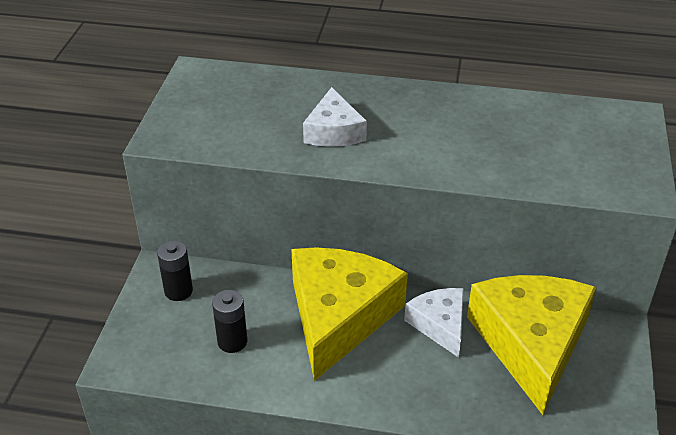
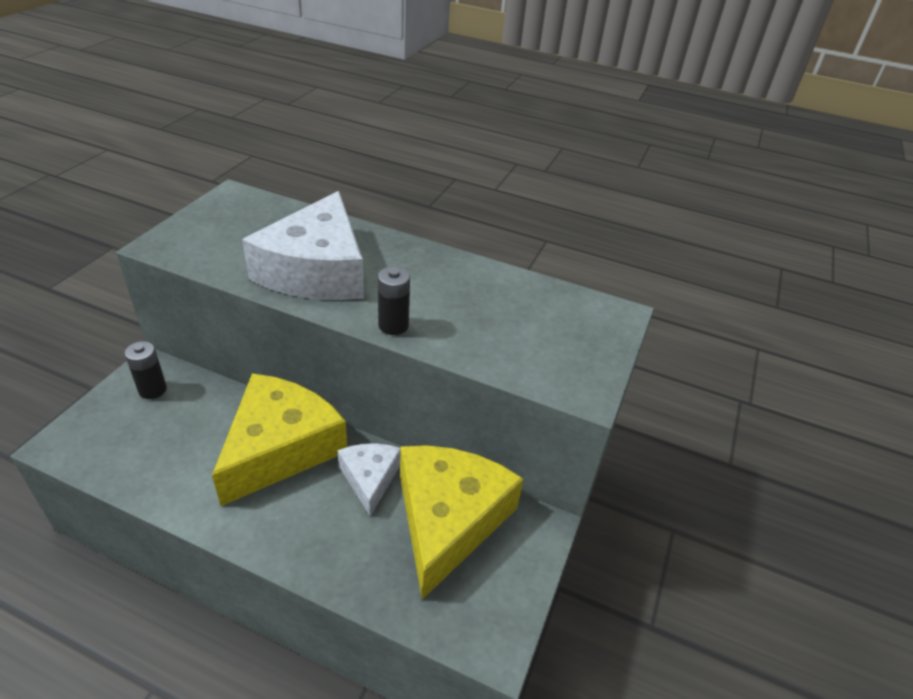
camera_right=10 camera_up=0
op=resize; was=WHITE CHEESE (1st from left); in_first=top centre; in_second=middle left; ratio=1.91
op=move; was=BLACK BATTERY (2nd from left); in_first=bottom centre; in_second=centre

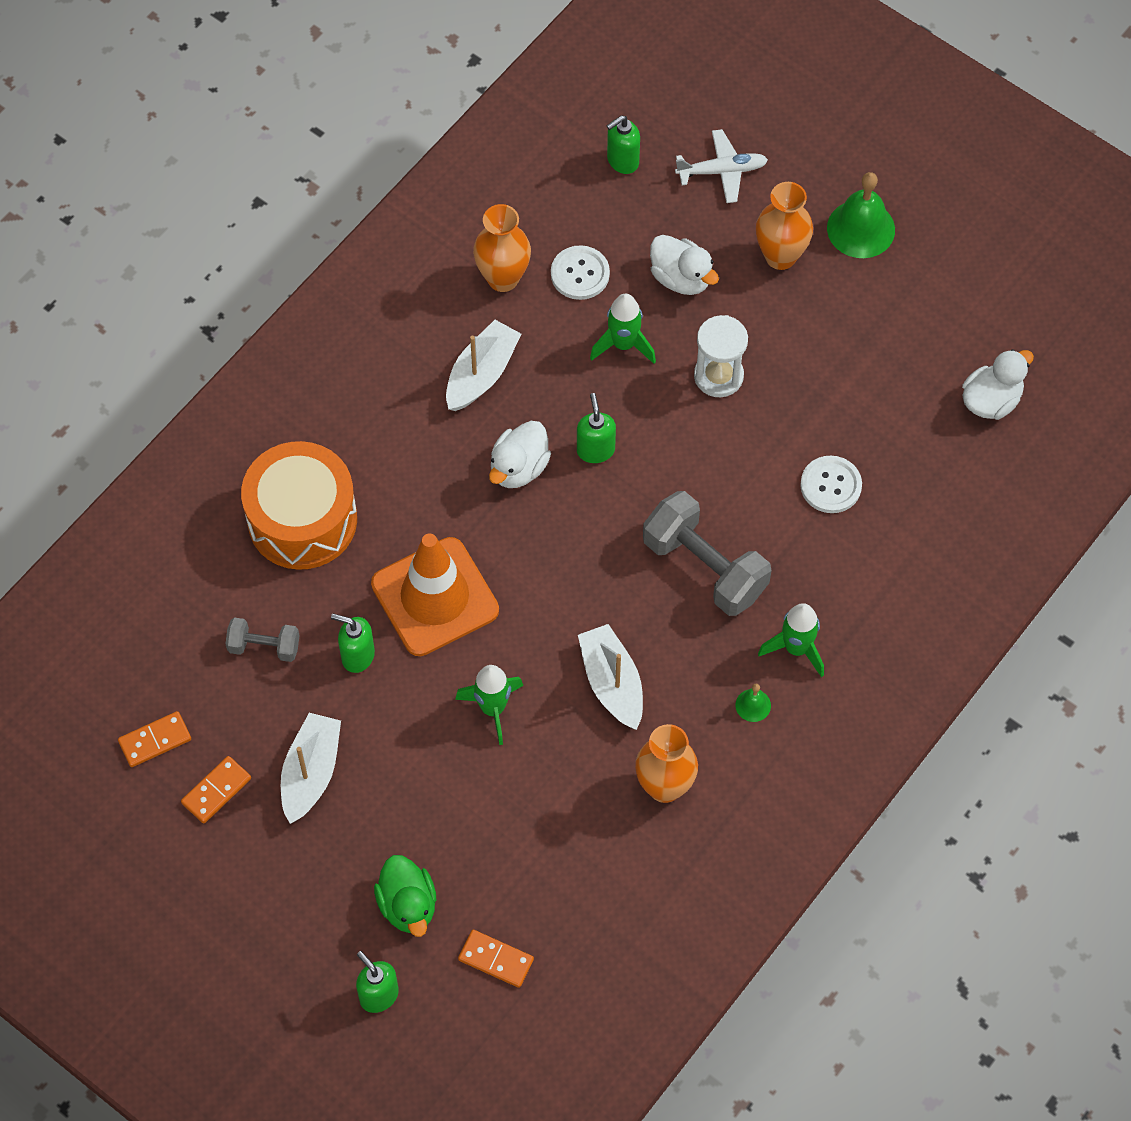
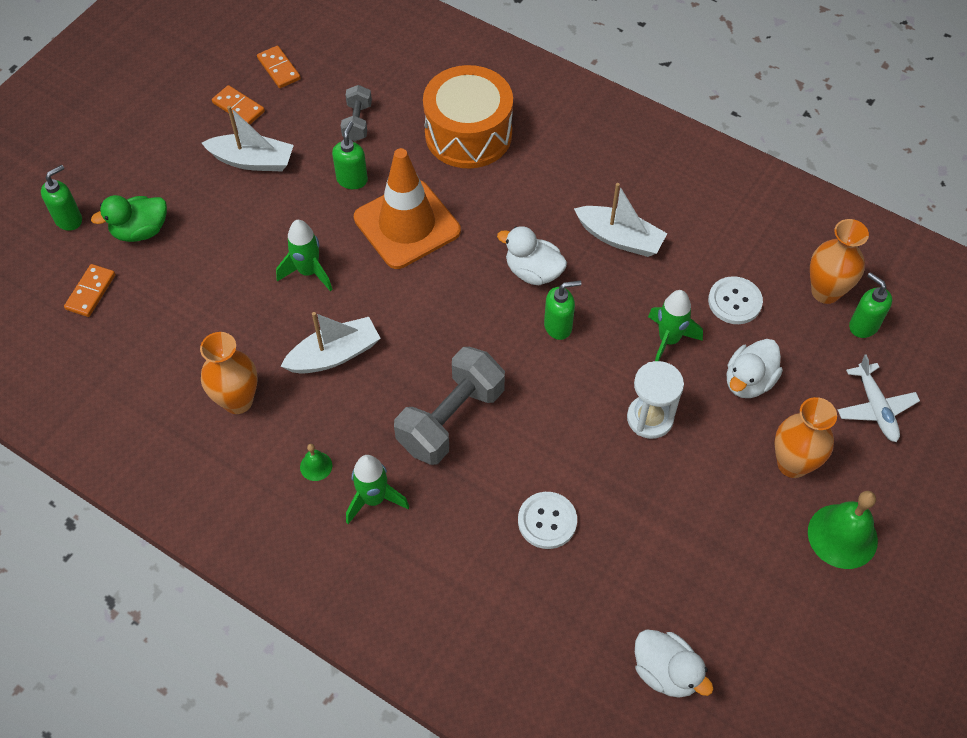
camera_right=85 camera_up=-5
op=move; was=ORANGE VASE (1st from left in the first image); now=ORANGE VASE (3rd from left); in_first=top centre; in_second=middle right

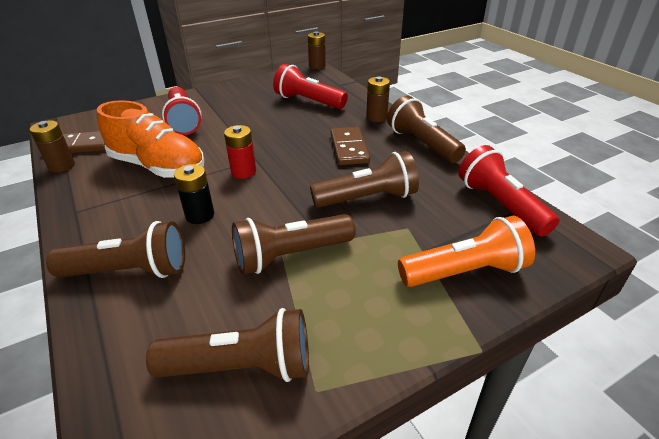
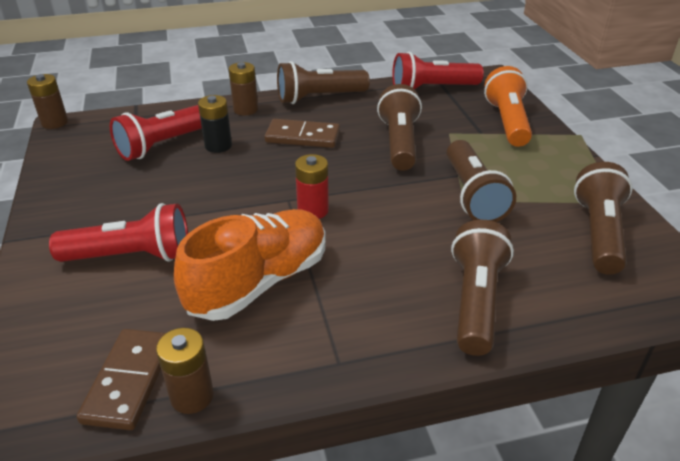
camera_right=-75 camera_up=0
op=move; was=BLACK BATTERY; in_first=middle left; in_second=top left

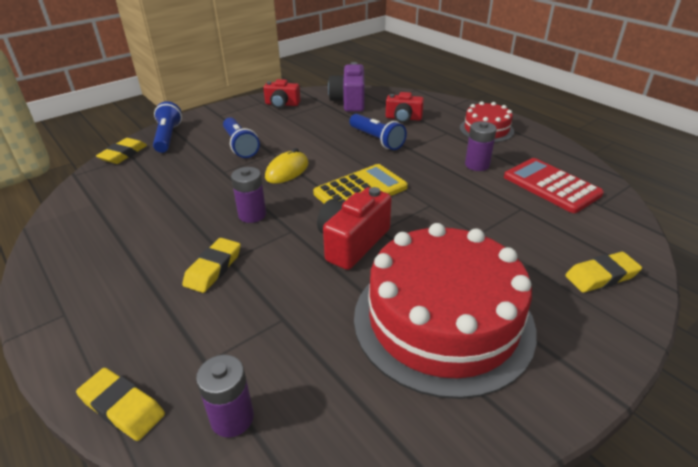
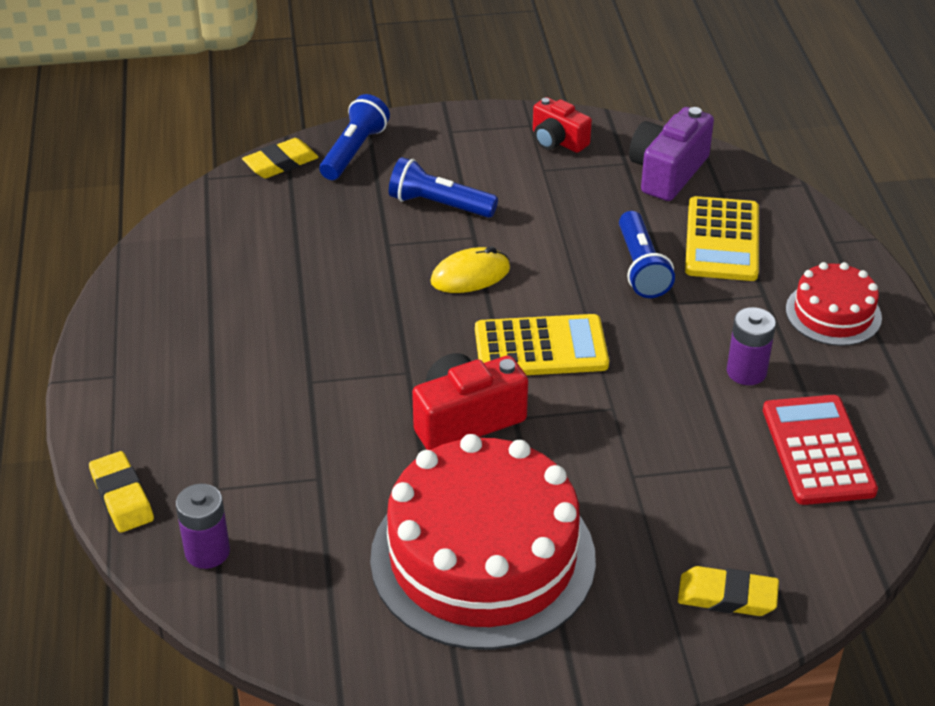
camera_right=30 camera_up=5
op=replace; was=RED CAMERA (3rd from left); now=YELLOW CALCULATOR (2nd from left); in_first=top centre; in_second=middle right
op=rotate; was=BLUE FLASHLIGHT (2nd from left); in_first=top centre; in_second=top centre; clockwise=105
op=delete; was=PURPLE BATTERY (2nd from left); in_first=centre
op=delete; was=YELLOW ERASER (3rd from left); in_first=middle left

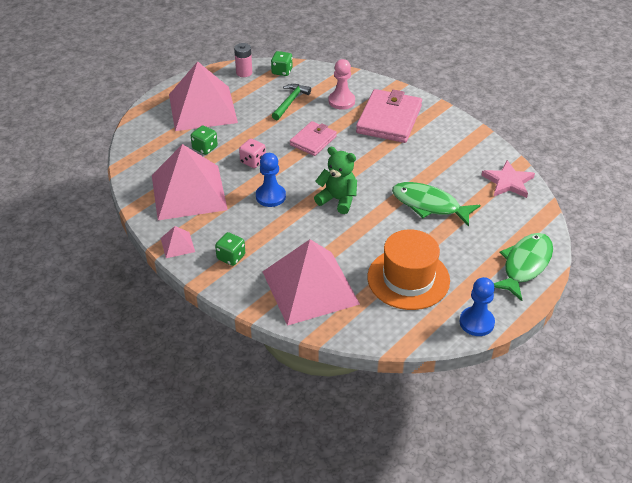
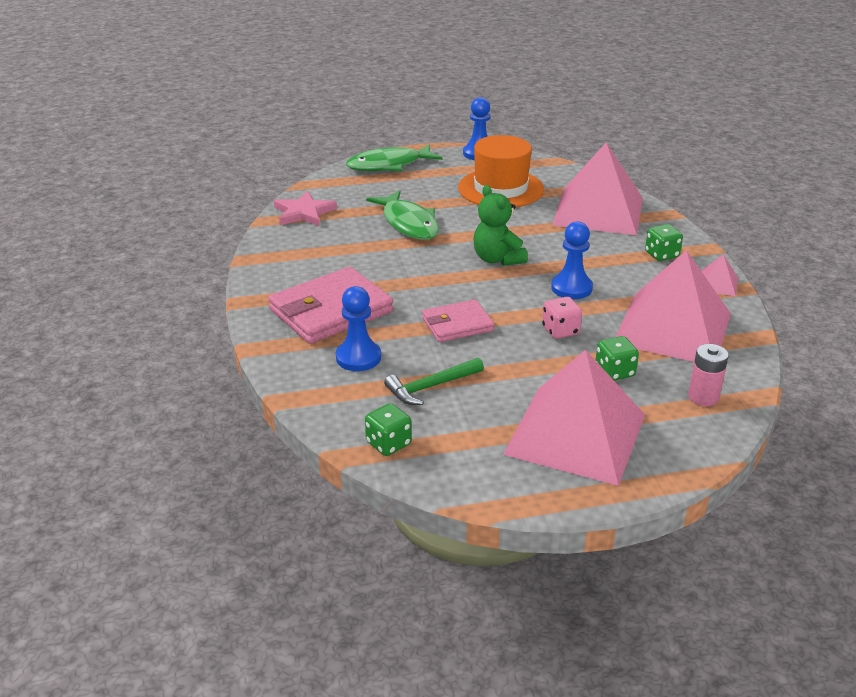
camera_right=-145 camera_up=-10
op=move; was=PINK BATTERY; in_first=top centre; in_second=middle right
op=recolor; was=PINK PAWN; now=BLUE PAWN (1st from left); in_first=top centre; in_second=centre

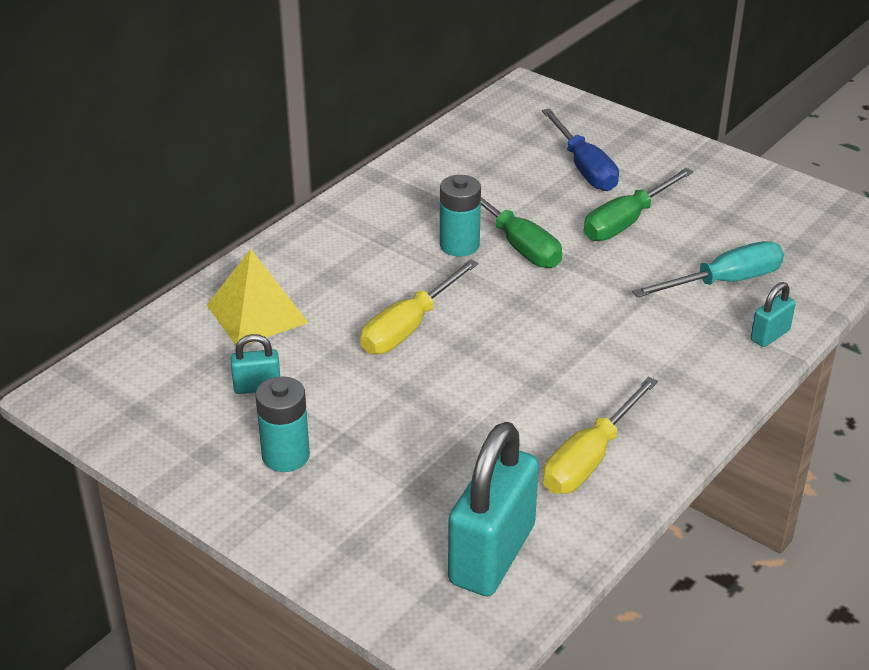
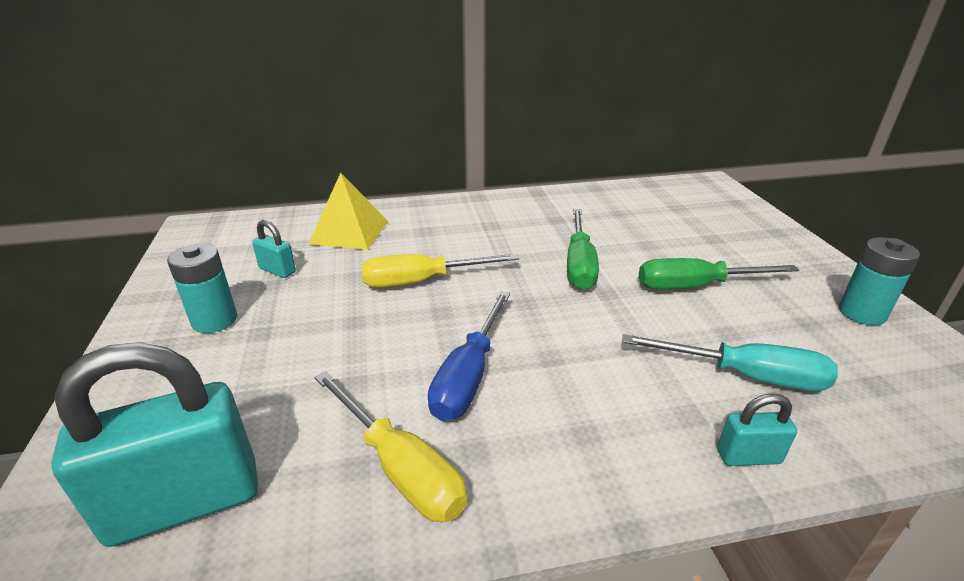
camera_right=40 camera_up=-5
op=move; was=BLUE SCREWDRIVER; in_first=top right; in_second=centre
op=move; was=TURQUOISE BATTERY (2nd from left); in_first=top centre; in_second=middle right
op=rotate; was=YELLOW SCREWDRIVER (2nd from left in the first image); in_first=middle right; in_second=bottom centre; clockwise=-120

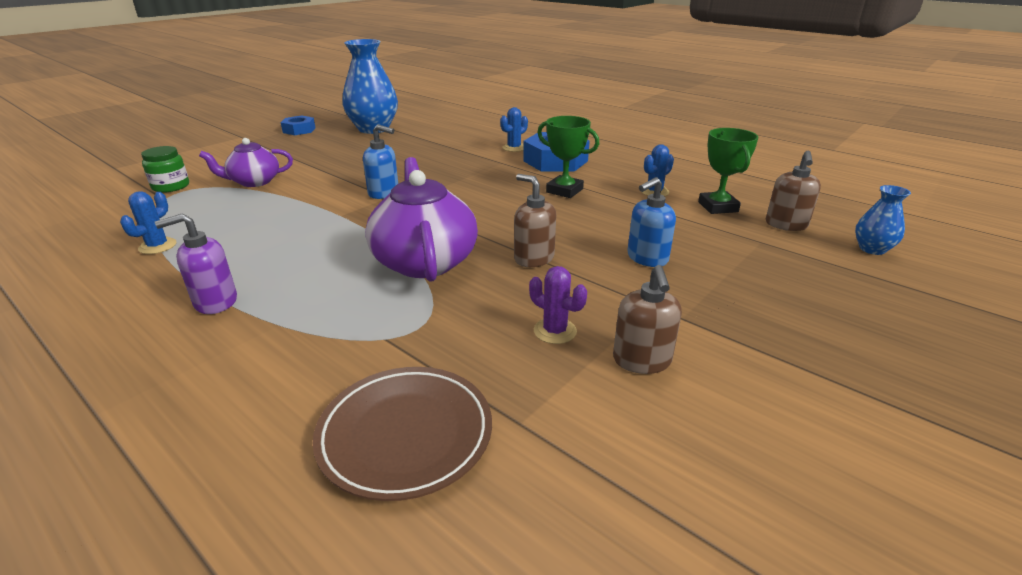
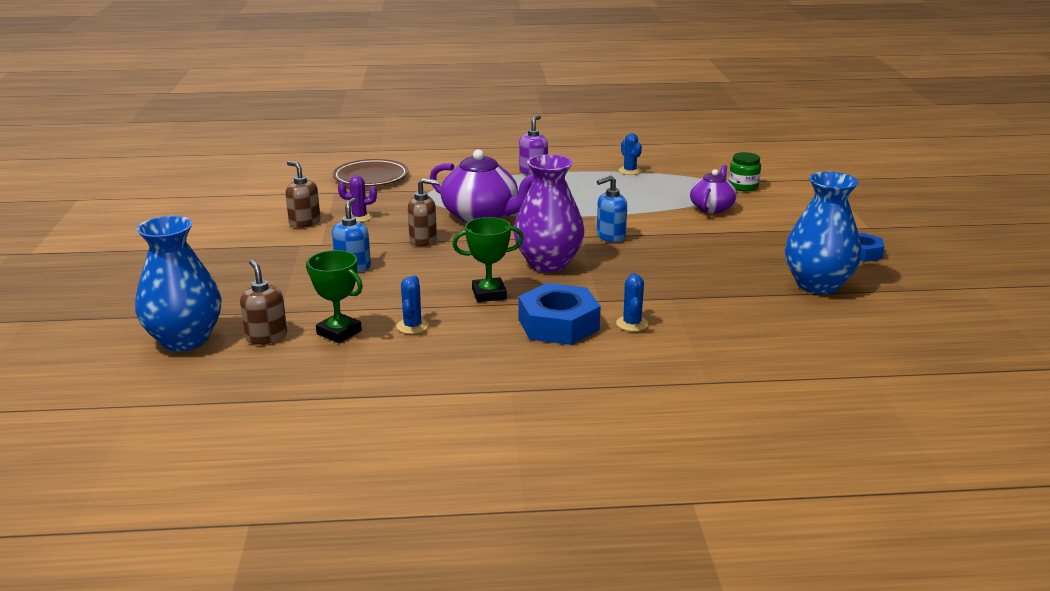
camera_right=135 camera_up=-5
op=resize; was=BLUE VASE (2nd from left in the first image); in_first=middle right; in_second=middle left; ratio=2.05
op=insert; now=PURPLE VASE; in_second=centre

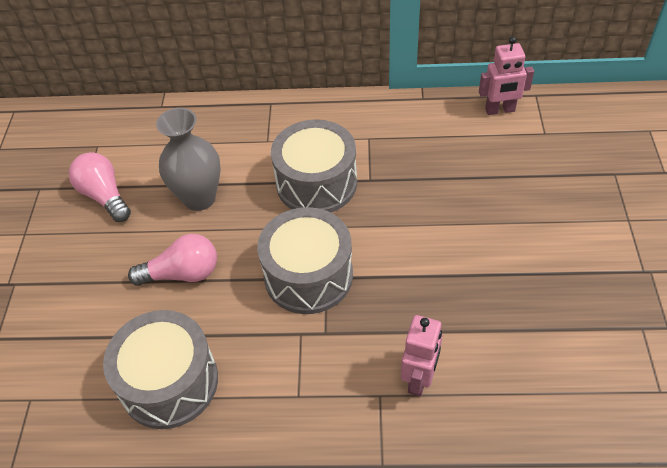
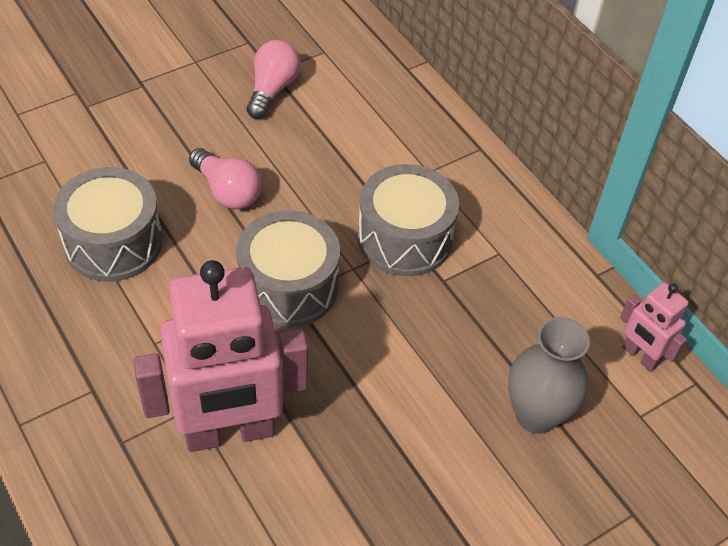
camera_right=50 camera_up=0
op=move; was=GREY VASE; in_first=middle left; in_second=bottom right
op=resize; was=PINK ROBOT (1st from left); in_first=bottom centre; in_second=middle left; ratio=2.13

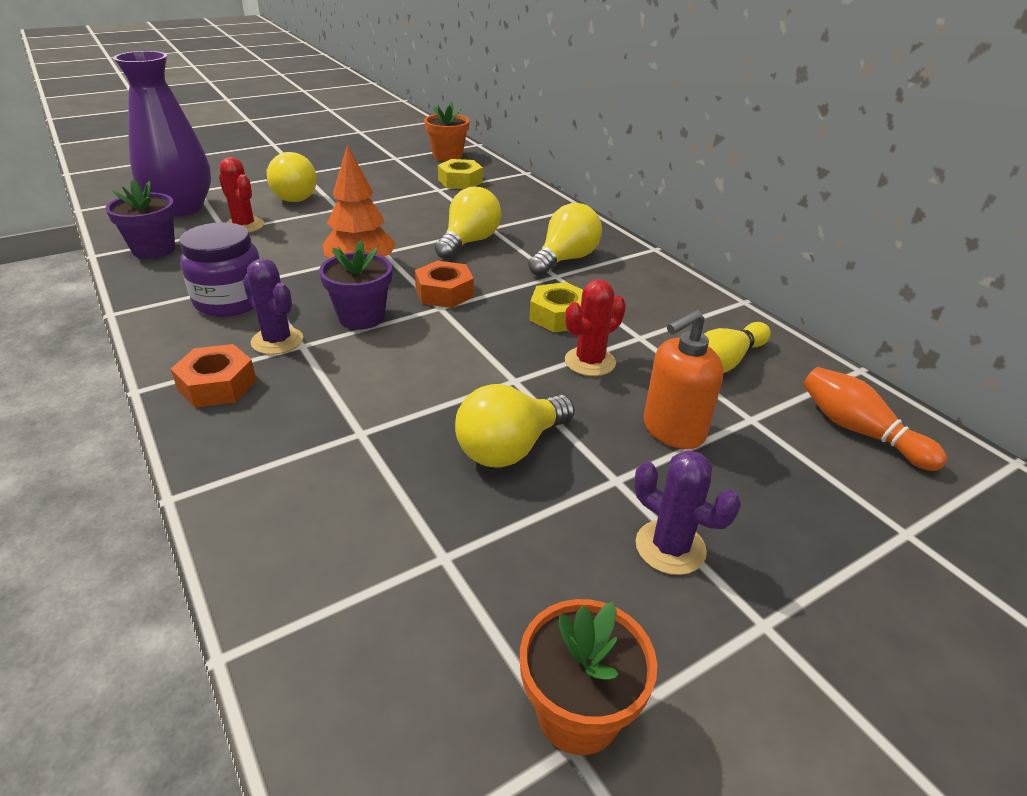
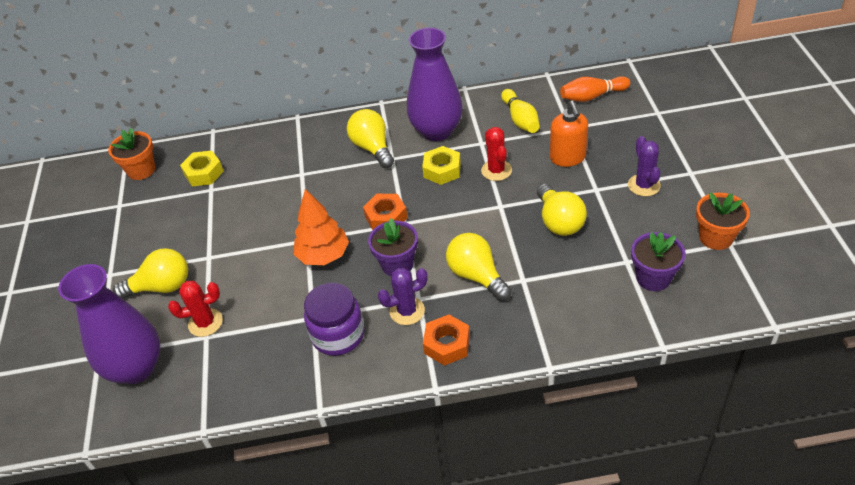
camera_right=-60 camera_up=10
op=move; was=PURPLE FLOWER POT (1st from left in the first image); now=PURPLE FLOWER POT (2nd from left); in_first=top left; in_second=middle right
op=move; was=YELLOW LIGHT BULB (2nd from left in the first image); now=YELLOW LIGHT BULB (3rd from left); in_first=top centre; in_second=centre
op=rotate; was=PURPLE CACTUS (2nd from left); in_first=middle right; in_second=middle right; clockwise=-75
op=insert; now=PURPLE VASE (2nd from left); in_second=top centre

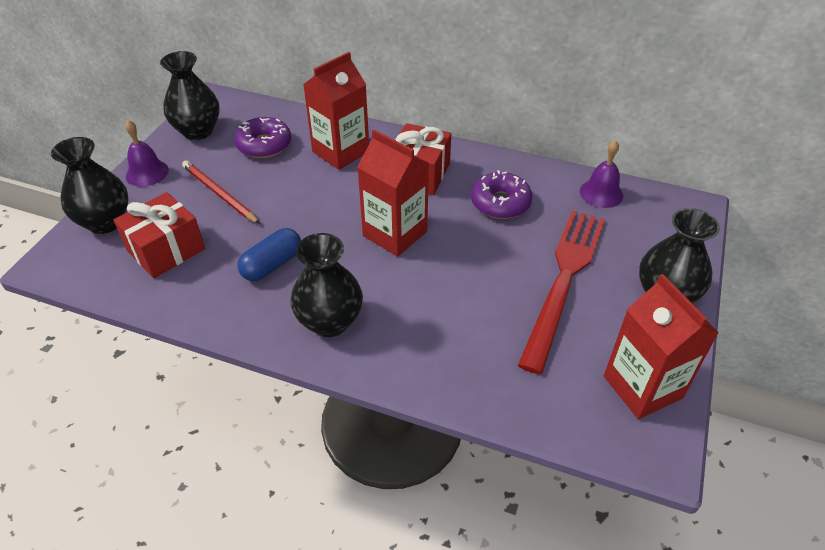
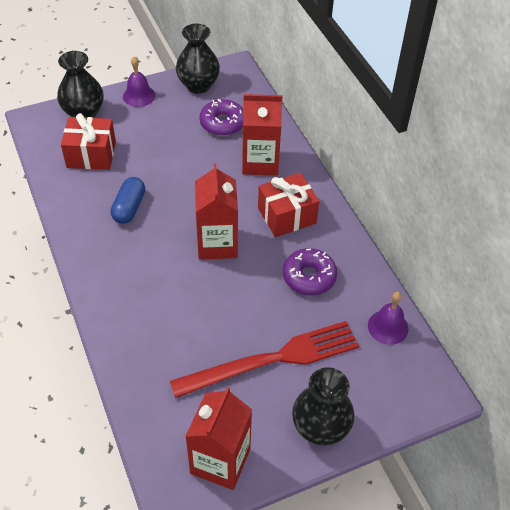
camera_right=45 camera_up=5
op=delete; was=RED PENCIL; in_first=middle left
op=rotate; was=BLUE CAPSULE; in_first=middle left; in_second=middle left; clockwise=-75
op=delete; was=BLACK VASE (3rd from left); in_first=centre

